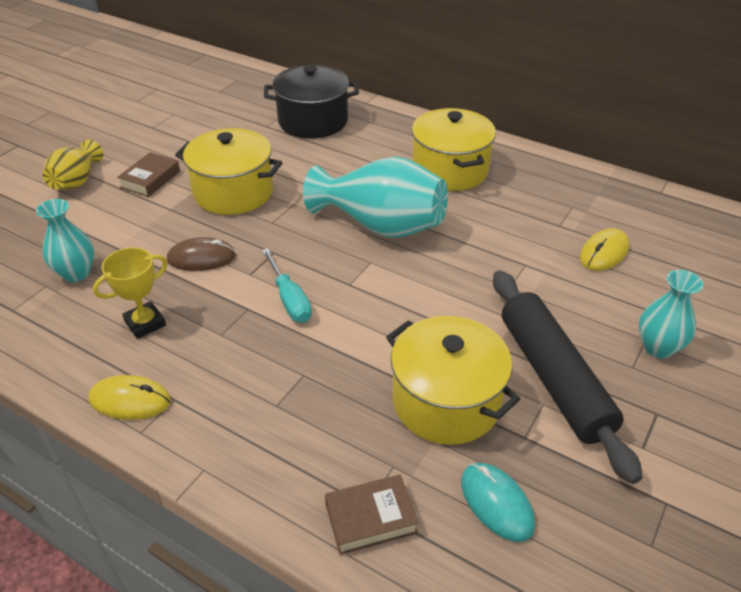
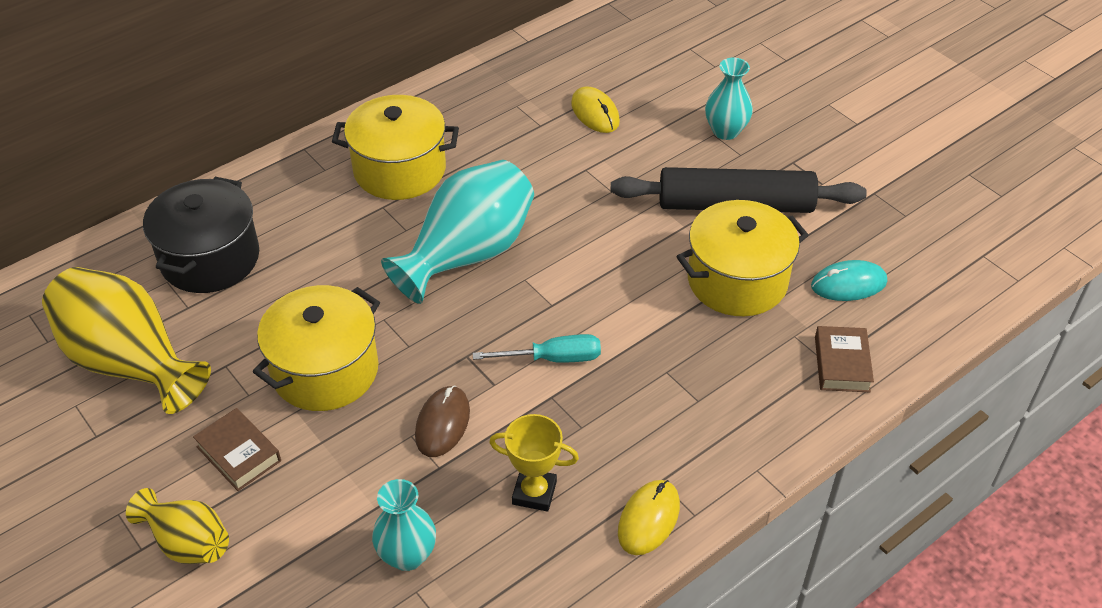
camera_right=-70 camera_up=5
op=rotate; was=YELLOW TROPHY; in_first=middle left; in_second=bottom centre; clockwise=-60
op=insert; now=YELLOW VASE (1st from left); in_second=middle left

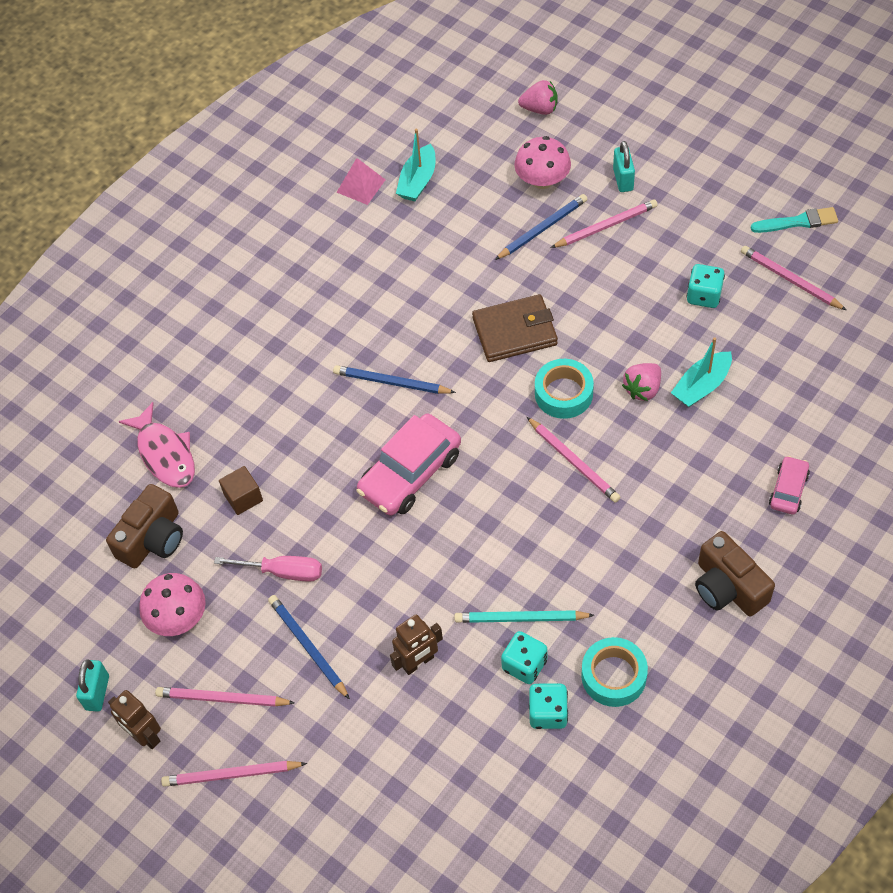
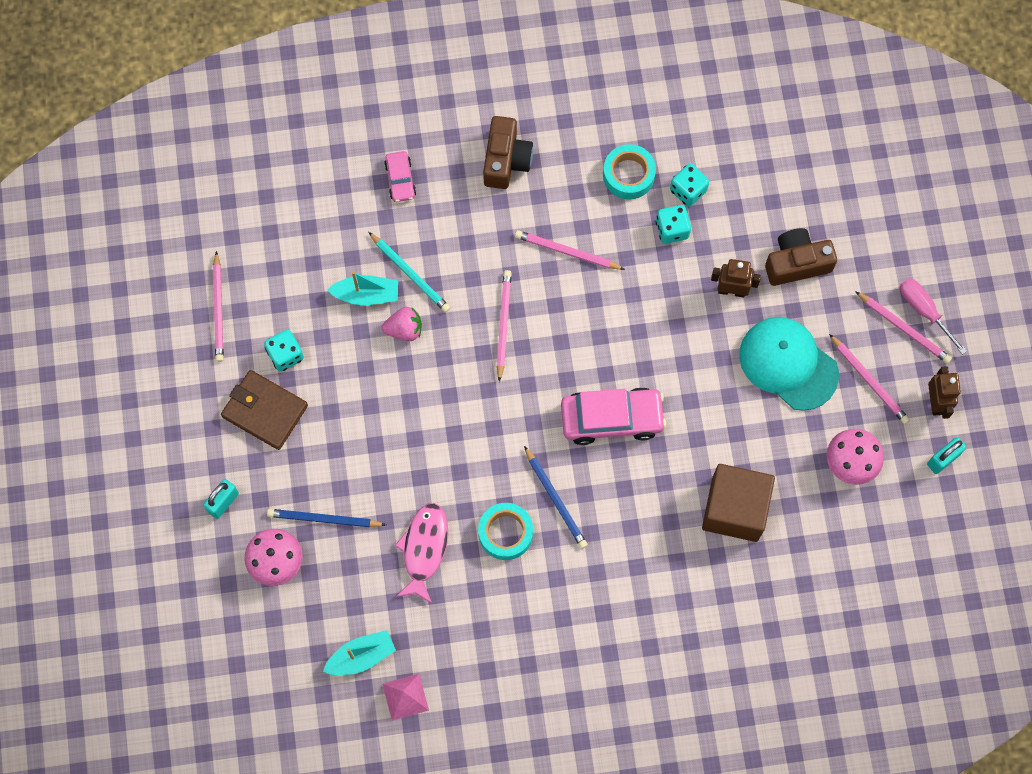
camera_right=-140 camera_up=15
op=delete; was=PINK STRAWBERRY (1st from left); in_first=top centre
op=move; was=PINK PENCIL (4th from left in the first image); now=PINK PENCIL (3rd from left); in_first=top right; in_second=top centre
op=delete; was=TURQUOISE BRUSH; in_first=top right
op=move; was=BROWN WALLET; in_first=centre; in_second=middle left
op=move; was=TURQUOISE TAPE (1st from left); in_first=centre; in_second=bottom centre
op=move; was=PINK FISH; in_first=middle left; in_second=bottom centre
op=rotate; was=PINK CAR (2nd from left in the first image); in_first=middle right; in_second=top centre; clockwise=-75
op=resize; was=BROWN CUBE; in_first=middle left; in_second=middle right; ratio=2.11
op=move; was=BROWN CAMERA (1st from left in the first image); now=BROWN CAMERA (2nd from left); in_first=middle left; in_second=top right
op=move; was=PINK SCREWDRIVER; in_first=middle left; in_second=middle right
op=replace; was=BLUE PENCIL (1st from left); now=TURQUOISE CAP; in_first=bottom centre; in_second=middle right
op=move; was=TURQUOISE PENCIL; in_first=bottom centre; in_second=centre

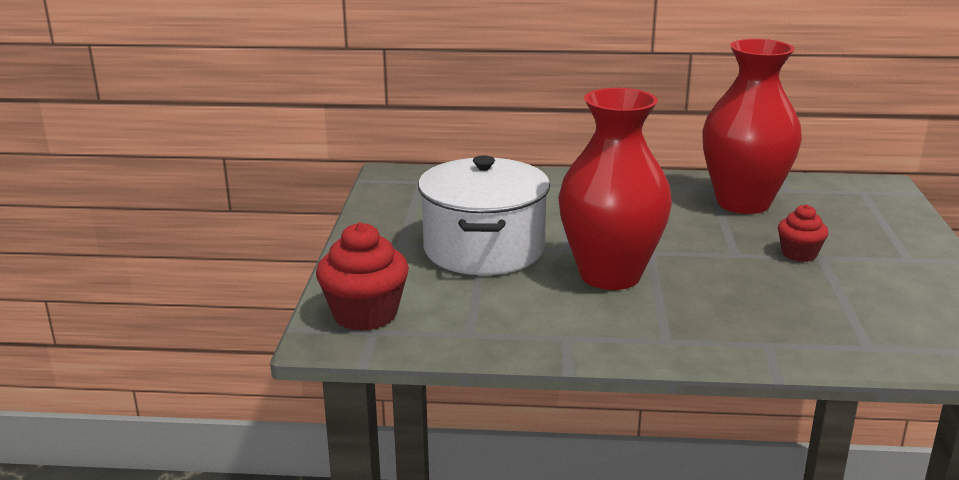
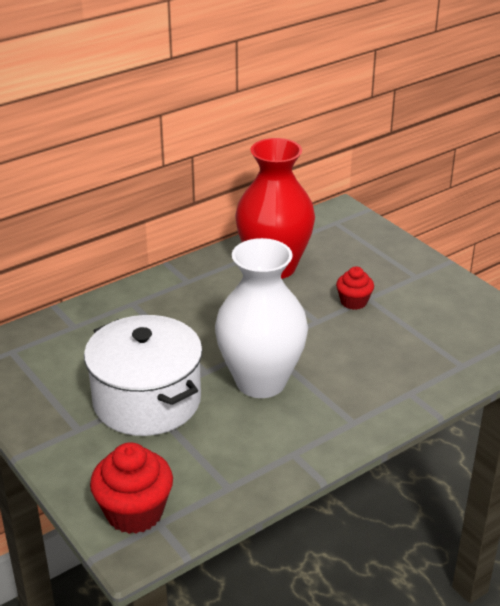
camera_right=-40 camera_up=10
op=recolor; was=RED VASE (1st from left); now=WHITE VASE; in_first=centre; in_second=centre

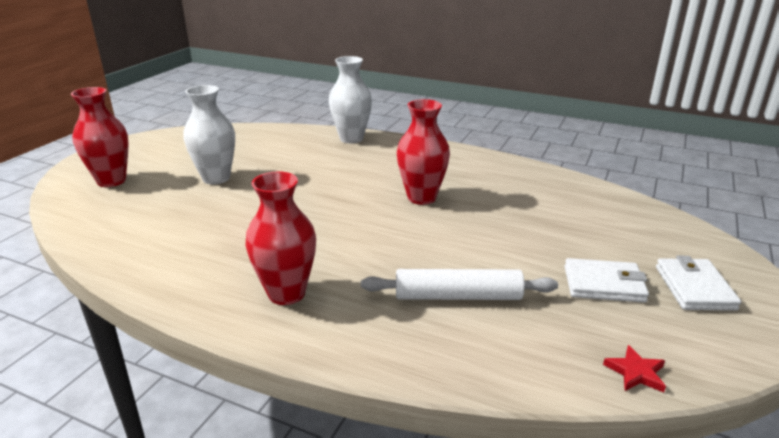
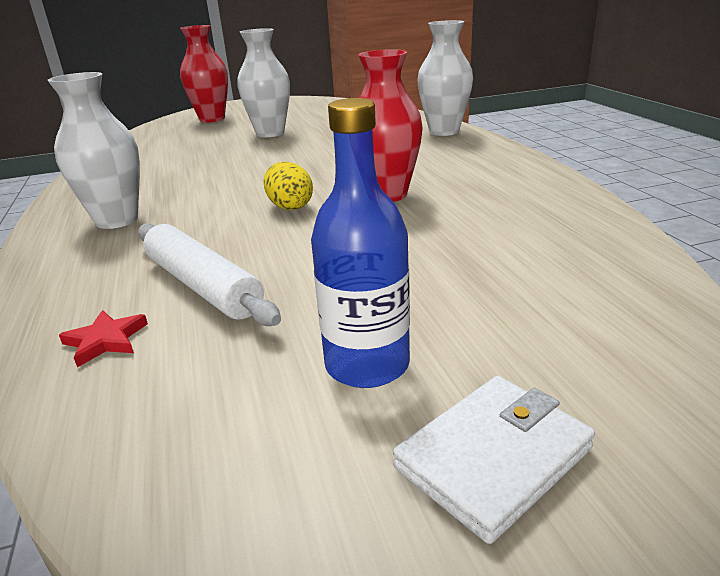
camera_right=50 camera_up=0
op=recolor; was=RED VASE (2nd from left); now=WHITE VASE (1st from left); in_first=centre; in_second=top left
op=replace; was=WHITE WALLET (1st from left); now=BLUE BOTTLE; in_first=middle right; in_second=centre
op=move; was=RED STAR; in_first=bottom right; in_second=middle left
op=insert; now=YELLOW EGG; in_second=top centre

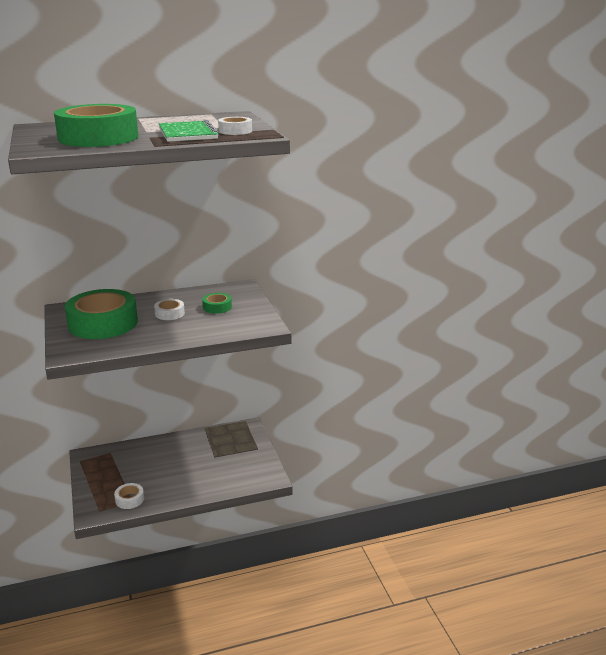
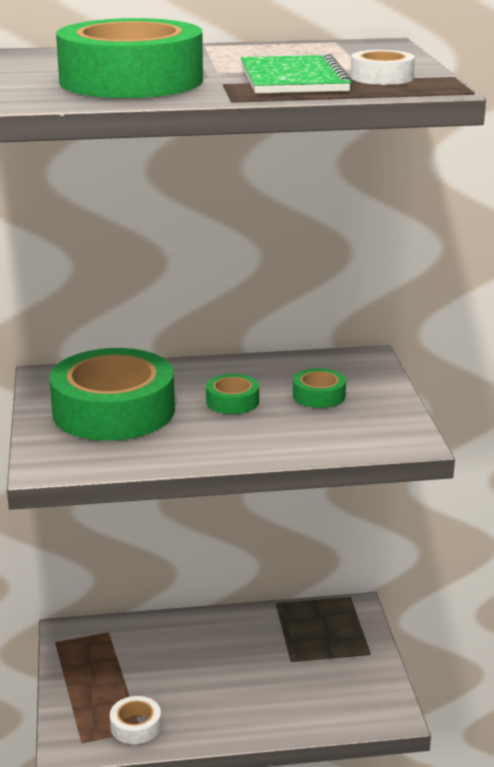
camera_right=10 camera_up=0
op=recolor; was=WHITE TAPE (2nd from left); now=GREEN TAPE (3rd from left); in_first=middle left; in_second=centre

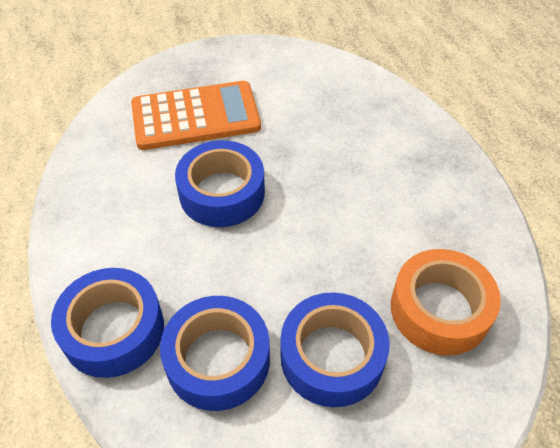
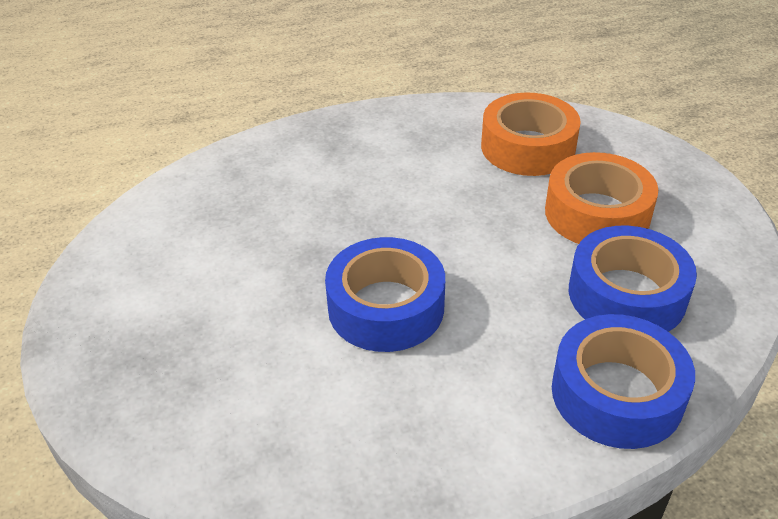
camera_right=-90 camera_up=-10
op=delete; was=ORANGE CALCULATOR; in_first=top centre
op=recolor; was=BLUE TAPE (4th from left); now=ORANGE TAPE (2nd from left); in_first=bottom centre; in_second=middle right

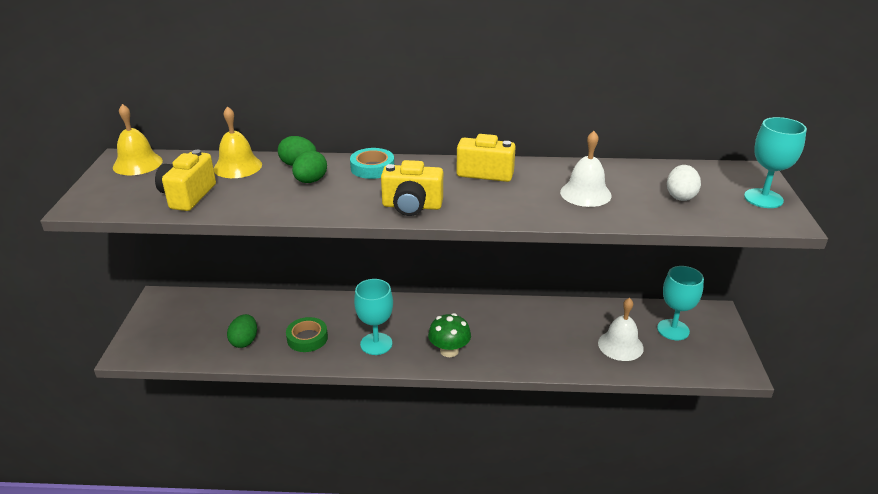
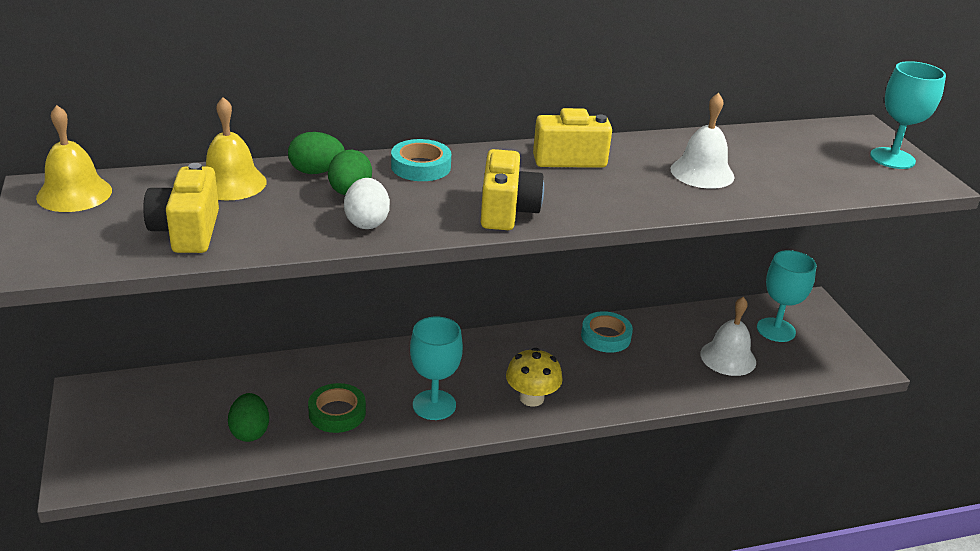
camera_right=-20 camera_up=0
op=rotate; was=YELLOW CAMERA (2nd from left); in_first=centre; in_second=centre; clockwise=-75
op=move; was=WHITE EGG; in_first=middle right; in_second=centre
op=recolor; was=GREEN MUSHROOM; now=YELLOW MUSHROOM; in_first=bottom centre; in_second=bottom centre
op=insert; now=TURQUOISE TAPE (2nd from left); in_second=centre

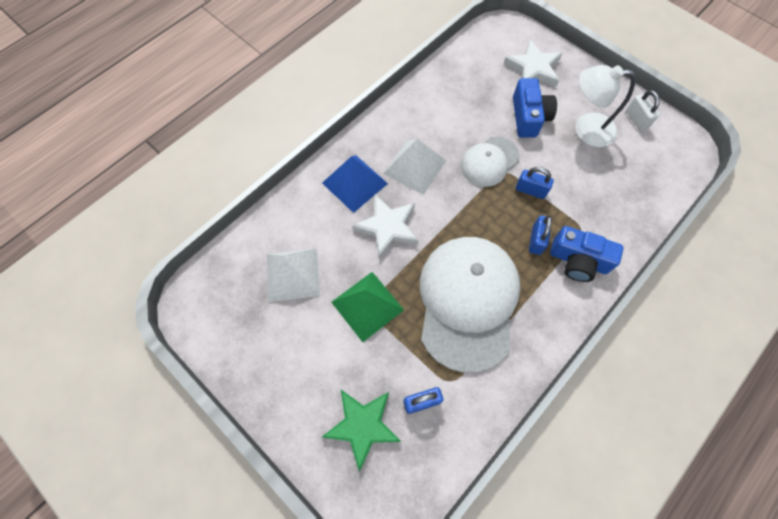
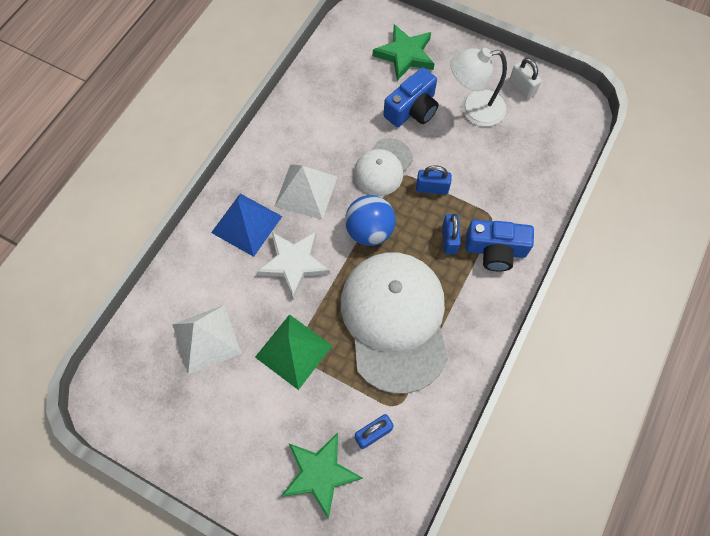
camera_right=-15 camera_up=0
op=recolor; was=WHITE STAR (2nd from left); now=GREEN STAR (2nd from left); in_first=top right; in_second=top centre
op=rotate; was=BLUE CAMERA (1st from left); in_first=top right; in_second=top centre; clockwise=60
op=insert; now=BLUE BALL; in_second=centre

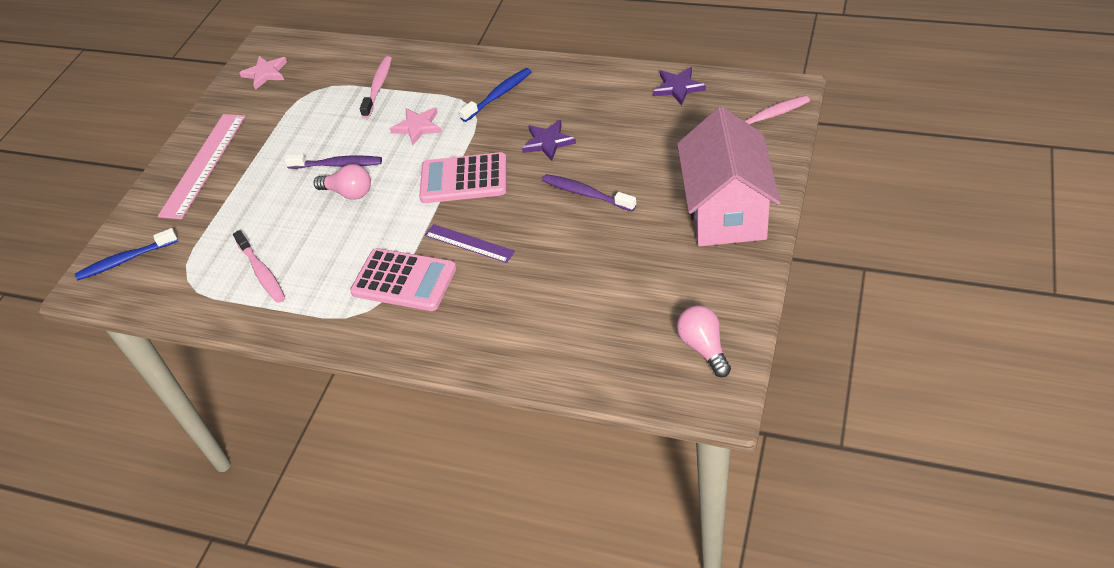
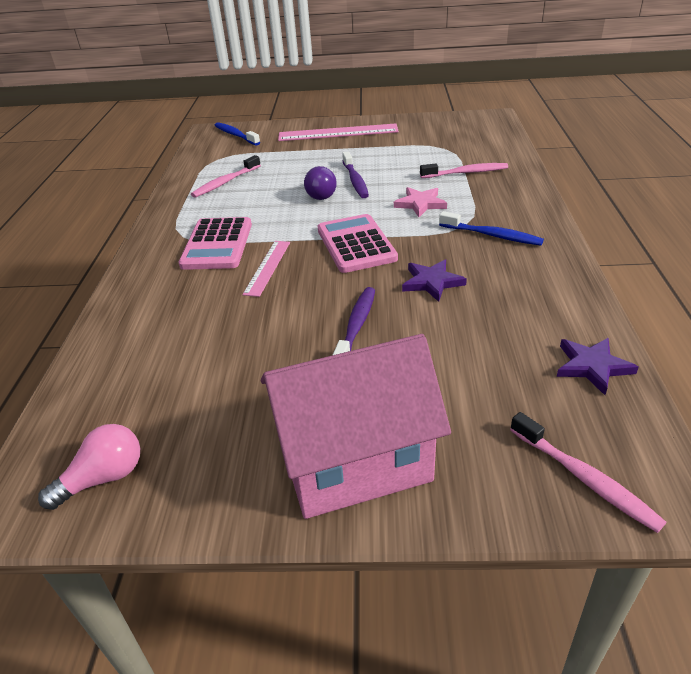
camera_right=70 camera_up=-10
op=delete; was=PINK STAR (1st from left); in_first=top left
op=recolor; was=PINK LIGHT BULB (1st from left); now=PURPLE LIGHT BULB; in_first=top left; in_second=top centre
op=recolor; was=PURPLE RULER; now=PINK RULER (1st from left); in_first=centre; in_second=centre

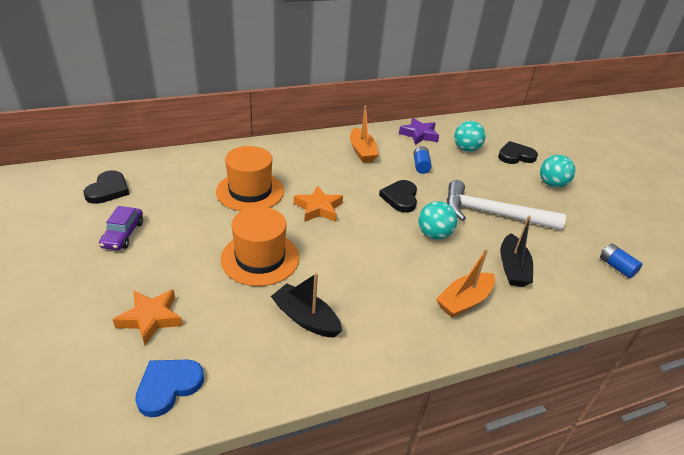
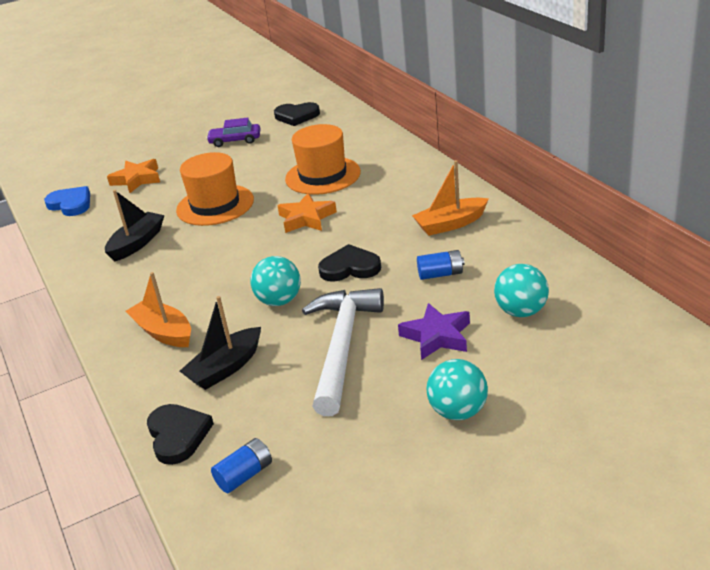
camera_right=90 camera_up=-5
op=move; was=PURPLE STAR; in_first=top centre; in_second=centre
op=move; was=BLACK HEART (3rd from left in the first image); now=BLACK HEART (1st from left); in_first=middle right; in_second=bottom left
op=rotate; was=BLACK BOAT (2nd from left); in_first=middle right; in_second=middle left; clockwise=-45

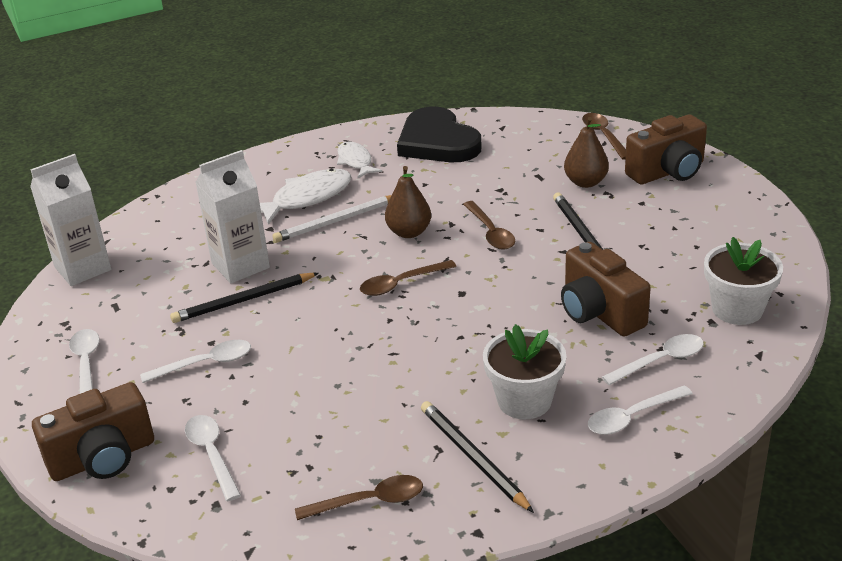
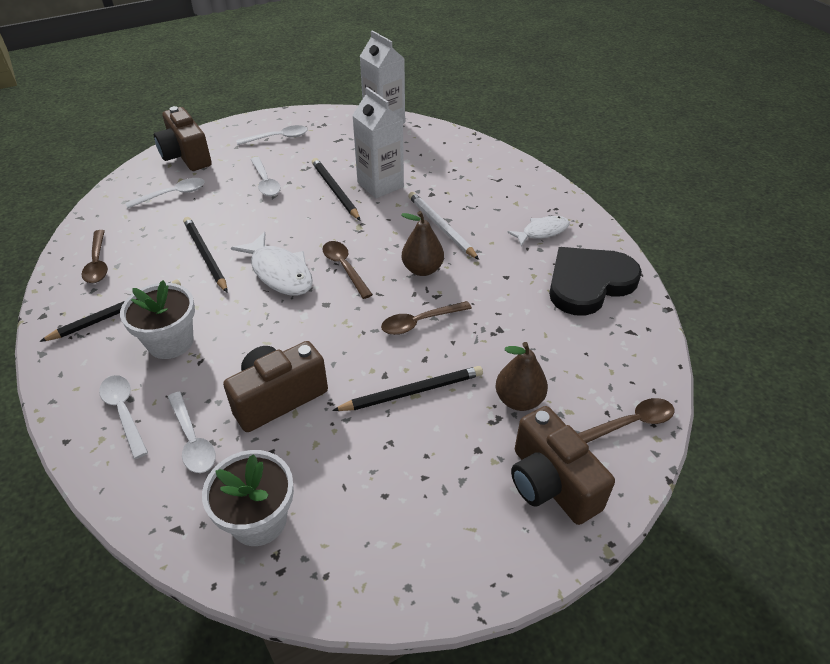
camera_right=85 camera_up=10
op=move; was=WHITE FISH (1st from left); in_first=centre; in_second=middle left
op=insert; now=BLACK PENCIL (2nd from left); in_second=middle left

